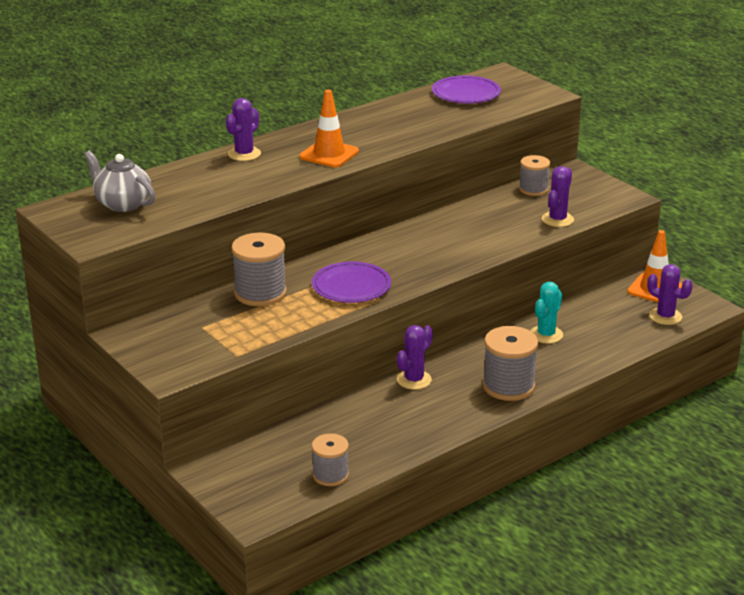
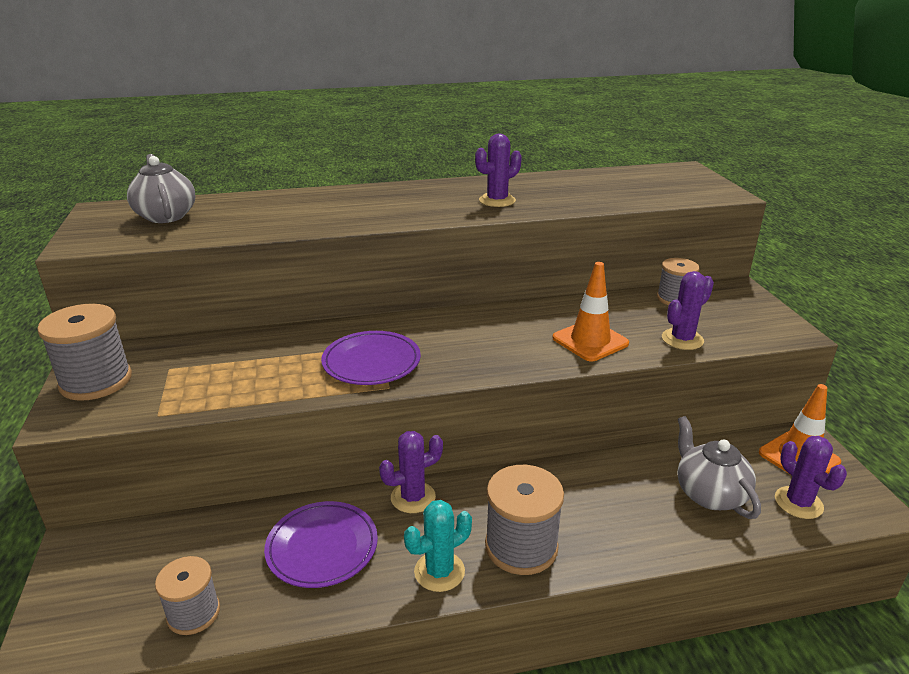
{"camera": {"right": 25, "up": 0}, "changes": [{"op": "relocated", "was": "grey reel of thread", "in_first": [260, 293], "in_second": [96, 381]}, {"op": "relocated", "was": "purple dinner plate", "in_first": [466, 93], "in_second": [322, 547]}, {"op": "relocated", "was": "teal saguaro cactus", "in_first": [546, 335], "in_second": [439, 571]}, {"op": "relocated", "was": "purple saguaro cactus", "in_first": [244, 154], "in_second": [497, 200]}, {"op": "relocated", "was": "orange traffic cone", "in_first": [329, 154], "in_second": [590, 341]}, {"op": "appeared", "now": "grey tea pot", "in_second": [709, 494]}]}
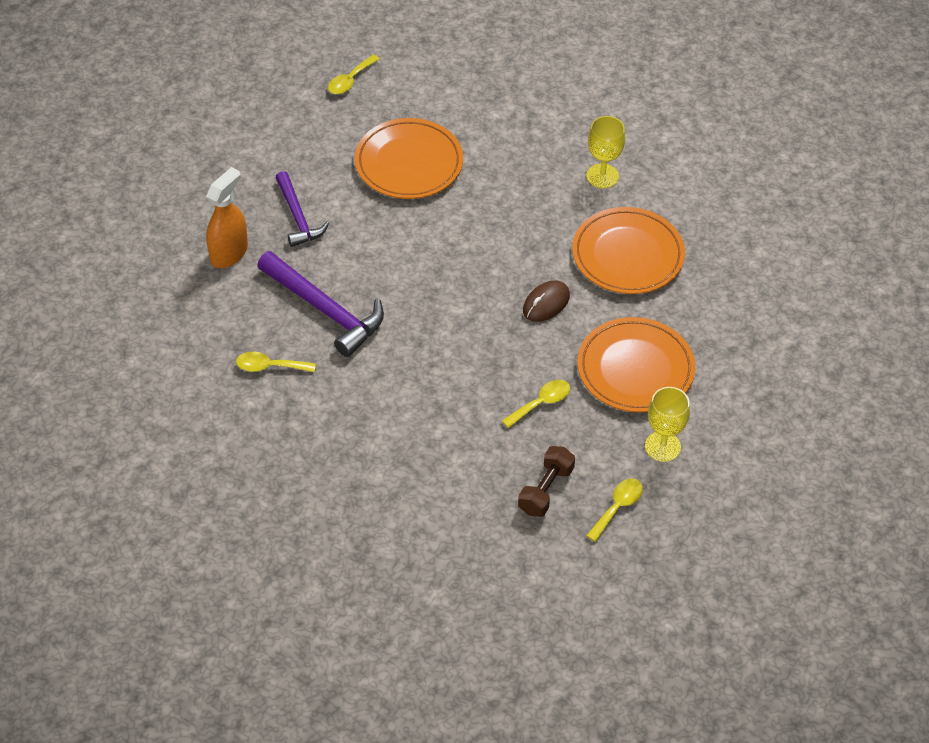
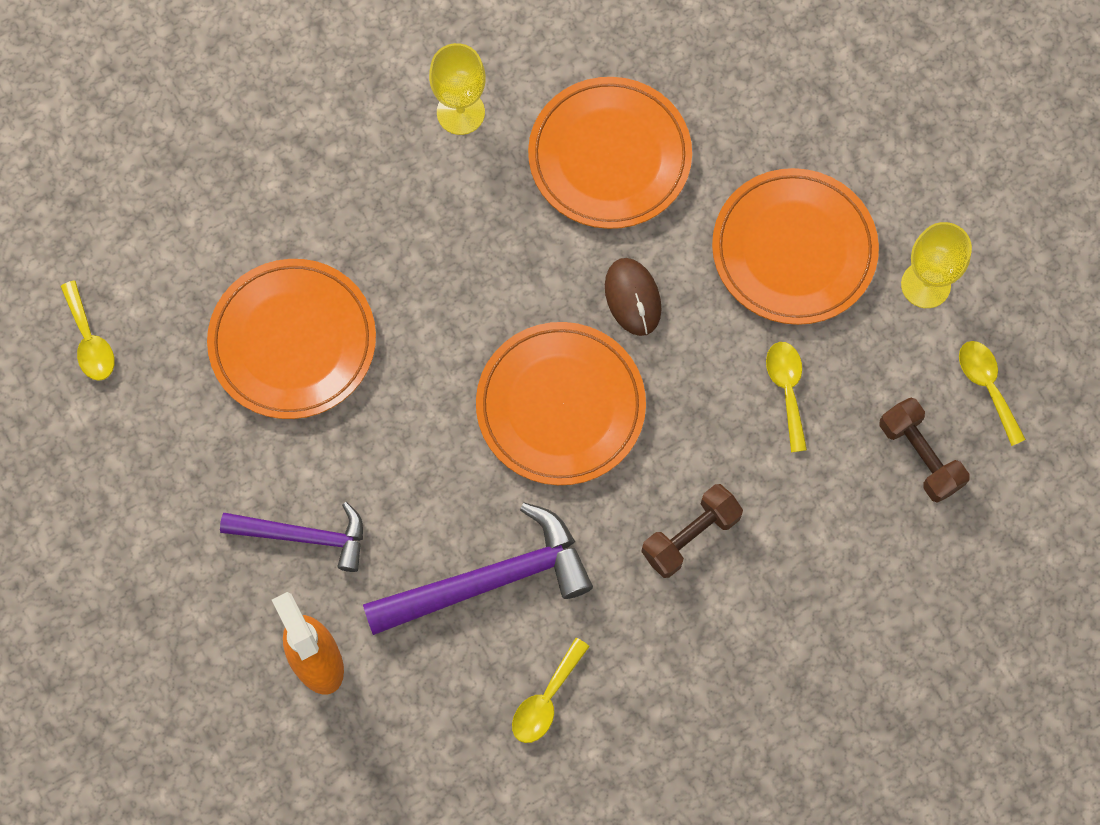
{"camera": {"right": -60, "up": 20}, "changes": [{"op": "appeared", "now": "orange dinner plate", "in_second": [560, 406]}, {"op": "appeared", "now": "dark brown dumbbell", "in_second": [690, 536]}]}
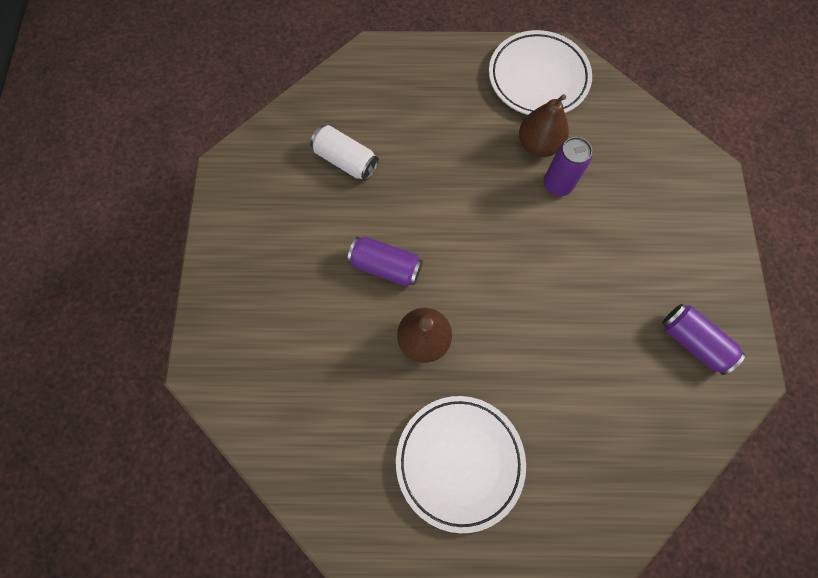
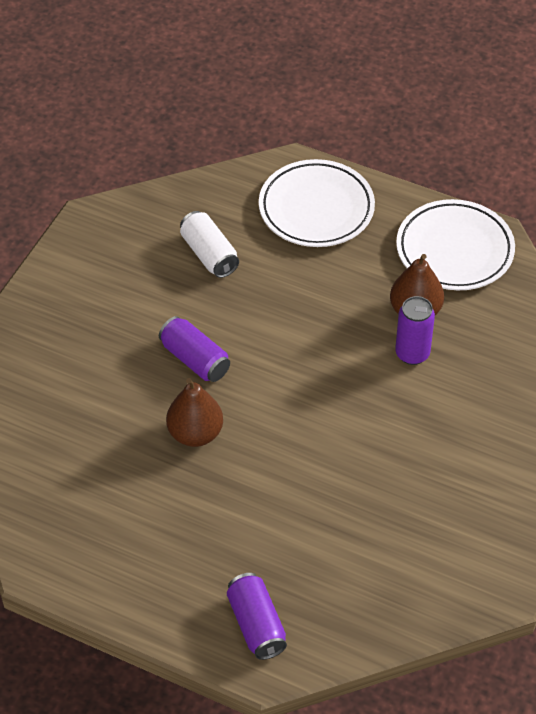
{"camera": {"right": 25, "up": -20}, "changes": [{"op": "relocated", "was": "purple can", "in_first": [693, 342], "in_second": [256, 625]}, {"op": "relocated", "was": "pure white dinner plate", "in_first": [459, 461], "in_second": [316, 208]}]}
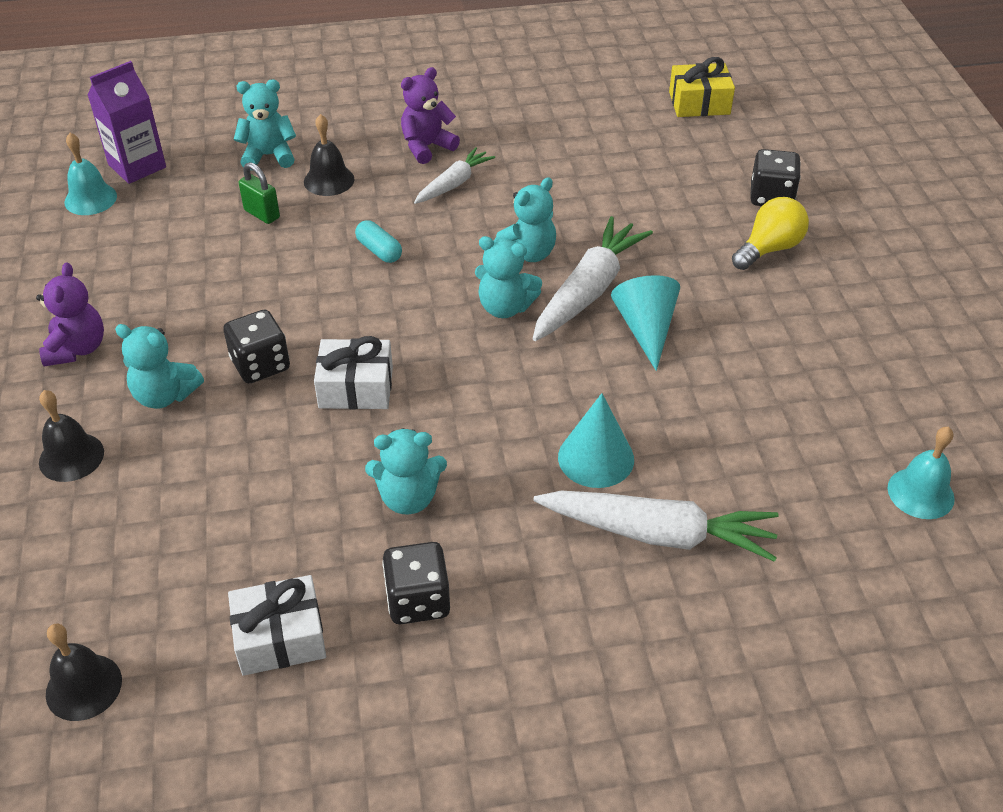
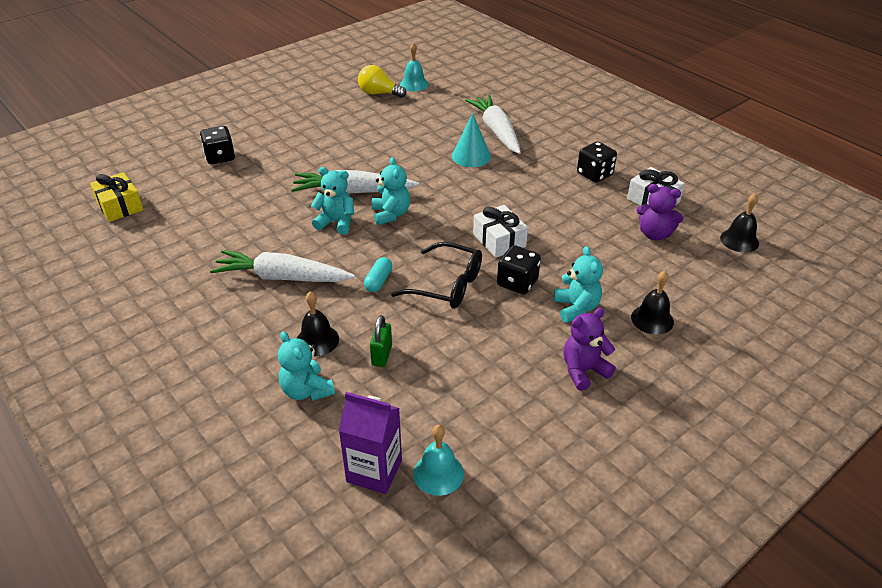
{"camera": {"right": -120, "up": -5}, "changes": [{"op": "size", "was": "pure white carrot", "in_first": [454, 184], "in_second": [282, 277], "ratio": 1.7}, {"op": "relocated", "was": "bright yellow light bulb", "in_first": [769, 249], "in_second": [379, 93]}, {"op": "appeared", "now": "black glasses", "in_second": [446, 285]}, {"op": "relocated", "was": "purple teddy", "in_first": [427, 147], "in_second": [654, 234]}, {"op": "missing", "was": "teal teddy", "in_first": [408, 498]}, {"op": "missing", "was": "teal solid cone", "in_first": [646, 328]}]}
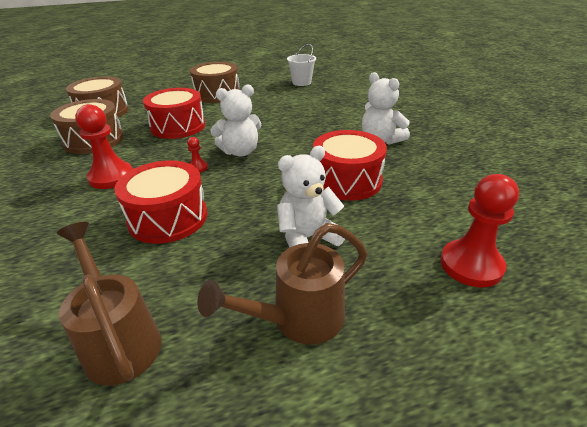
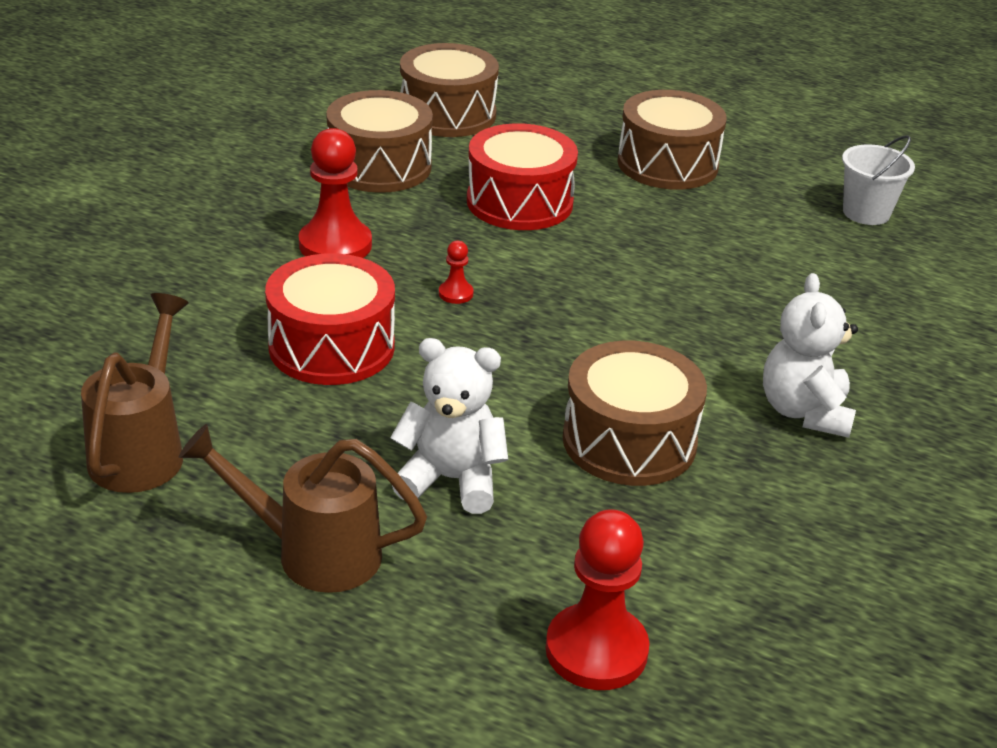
{"camera": {"right": 40, "up": 0}, "changes": [{"op": "colour", "was": "crimson snare drum", "now": "dark brown snare drum", "in_first": [347, 180], "in_second": [629, 441]}, {"op": "missing", "was": "pure white teddy", "in_first": [240, 152]}]}
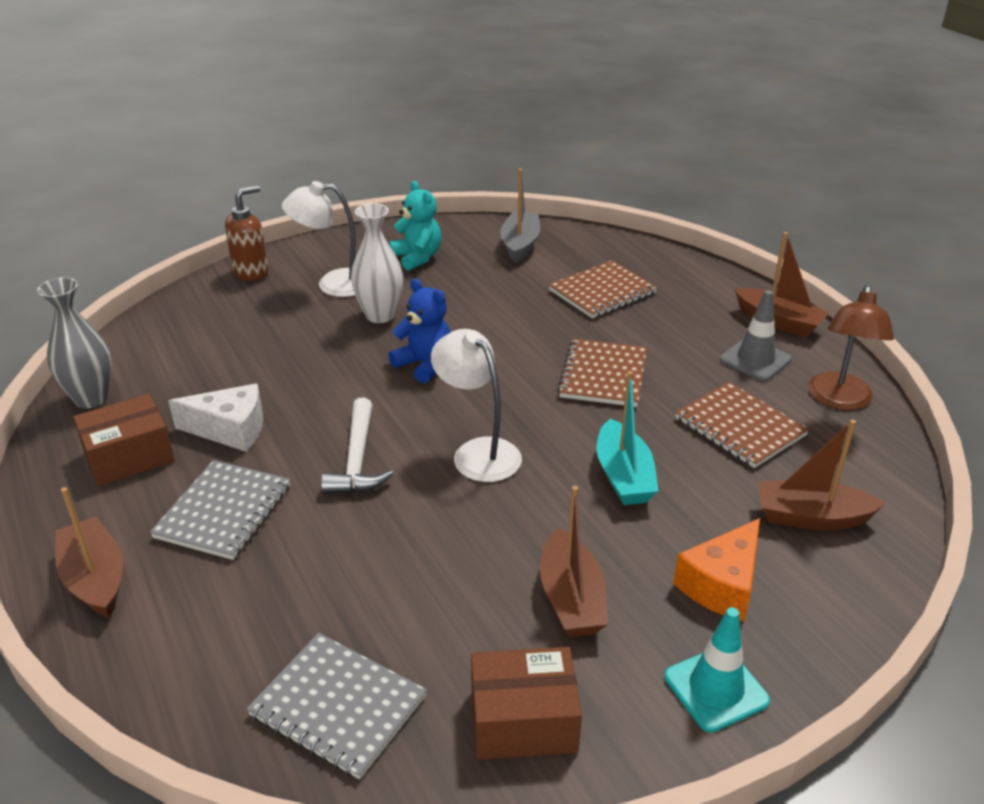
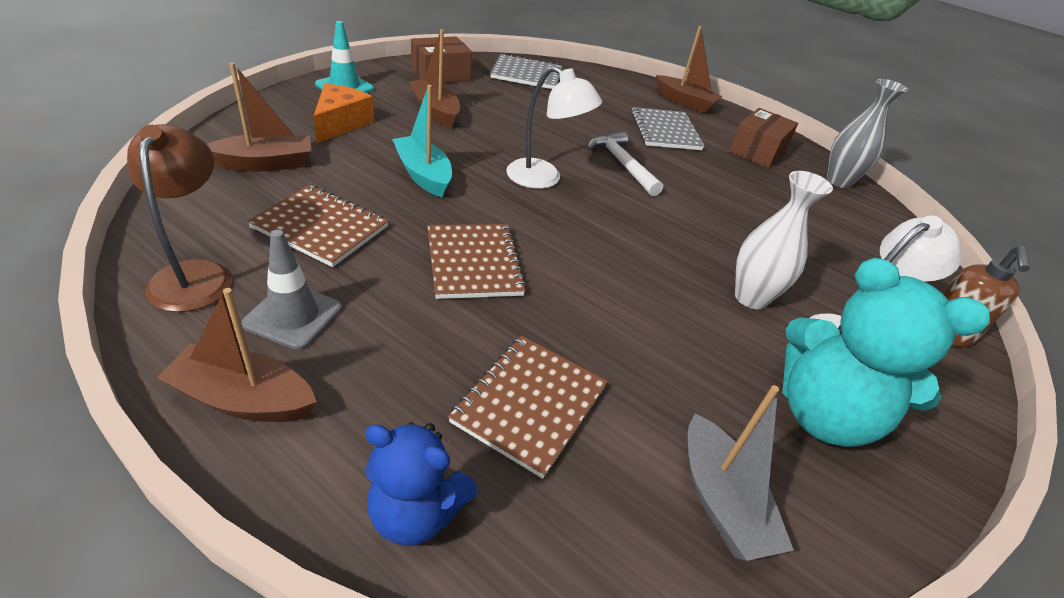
{"camera": {"right": 150, "up": 5}, "changes": [{"op": "relocated", "was": "blue teddy", "in_first": [424, 365], "in_second": [415, 512]}, {"op": "size", "was": "teal teddy", "in_first": [417, 258], "in_second": [823, 415], "ratio": 1.63}, {"op": "missing", "was": "pure white cheese", "in_first": [230, 429]}]}
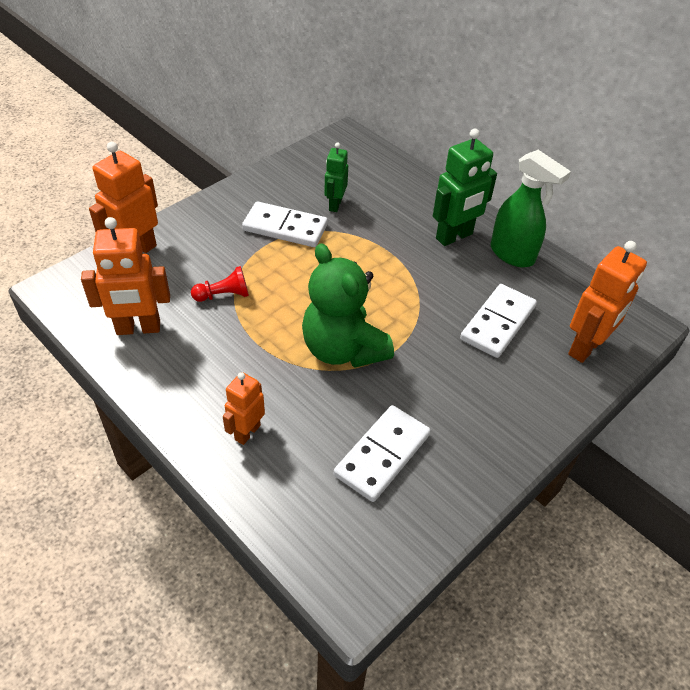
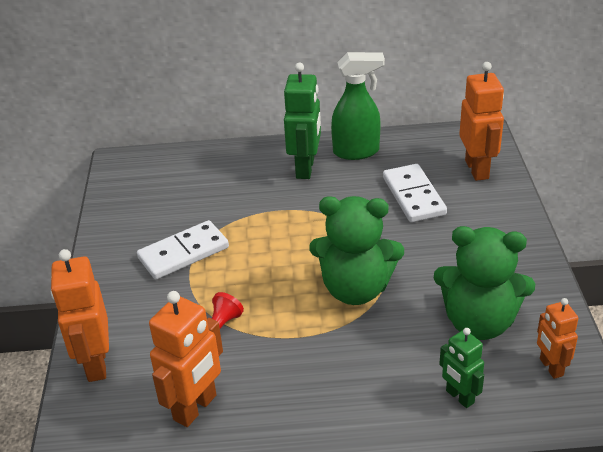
{"camera": {"right": -45, "up": -10}, "changes": [{"op": "exchanged", "was": "pure white domino tile", "now": "leaf-green teddy", "in_first": [382, 455], "in_second": [479, 322]}, {"op": "relocated", "was": "leaf-green robot", "in_first": [335, 205], "in_second": [459, 397]}, {"op": "relocated", "was": "orange robot", "in_first": [247, 432], "in_second": [550, 367]}]}
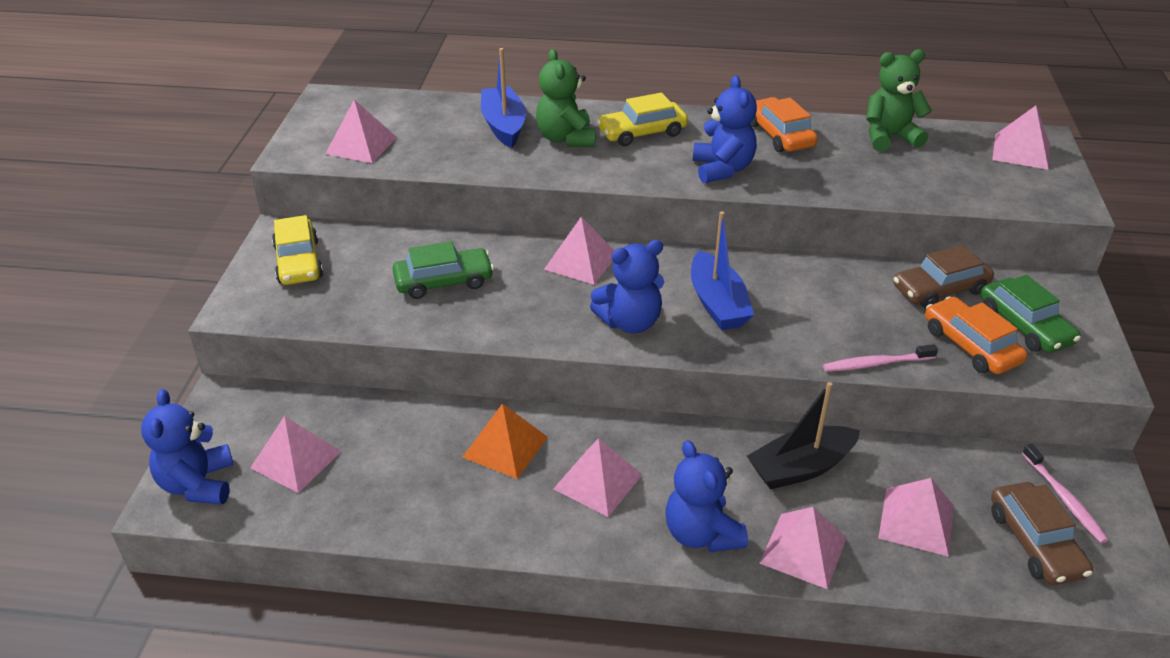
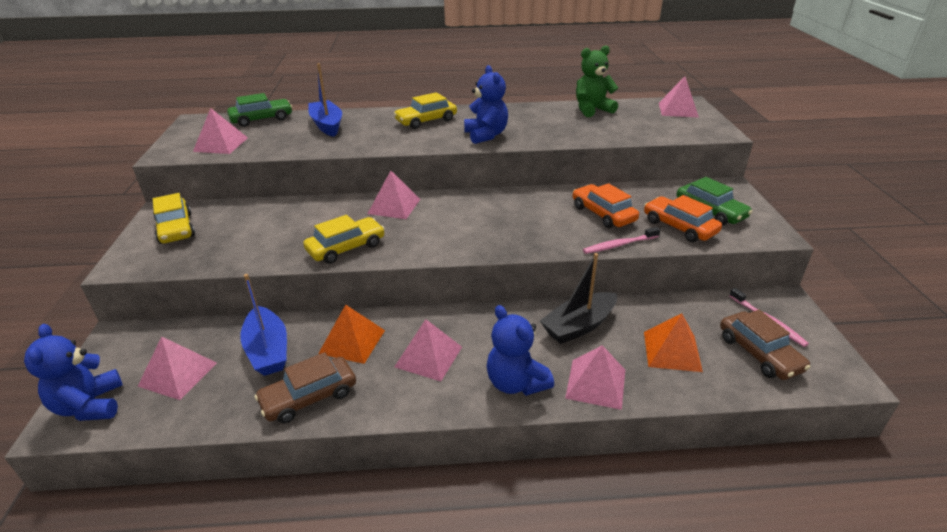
{"camera": {"right": -10, "up": -5}, "changes": [{"op": "relocated", "was": "leaf-green car", "in_first": [444, 281], "in_second": [262, 119]}, {"op": "relocated", "was": "blue sailboat", "in_first": [717, 303], "in_second": [268, 350]}, {"op": "relocated", "was": "dark brown car", "in_first": [940, 289], "in_second": [309, 397]}, {"op": "appeared", "now": "bright yellow car", "in_second": [346, 248]}, {"op": "relocated", "was": "orange car", "in_first": [779, 135], "in_second": [603, 214]}, {"op": "colour", "was": "rose-pink pyramid shape", "now": "orange pyramid shape", "in_first": [916, 521], "in_second": [672, 351]}, {"op": "missing", "was": "leaf-green teddy", "in_first": [566, 138]}, {"op": "missing", "was": "blue teddy", "in_first": [630, 322]}]}
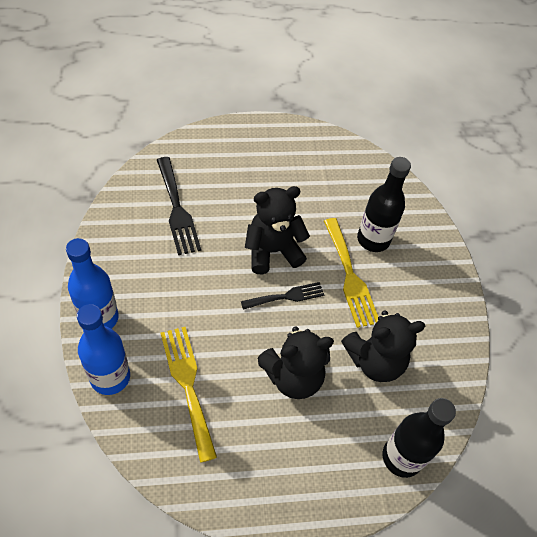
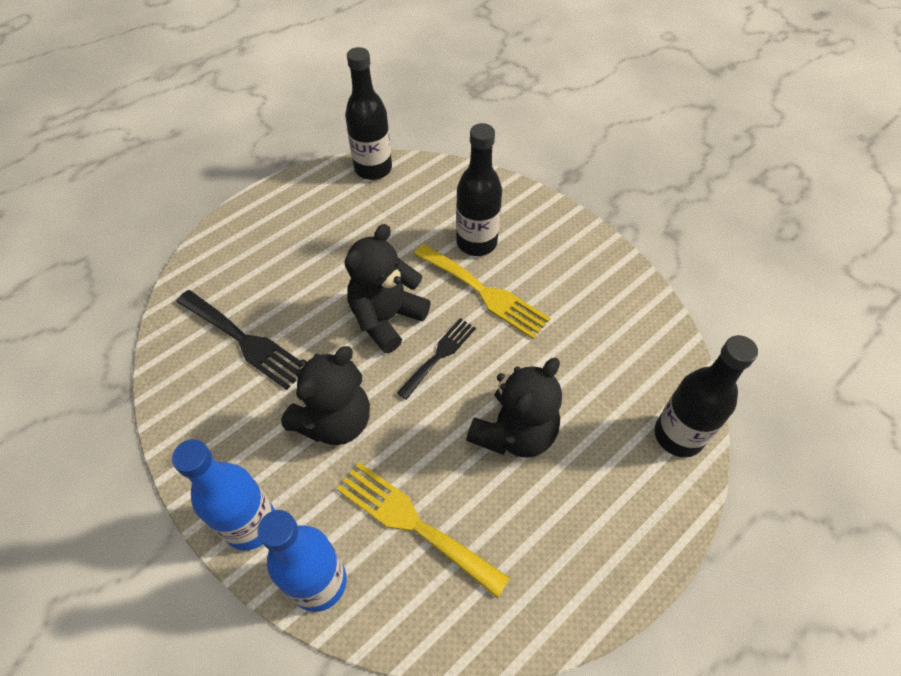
{"camera": {"right": -30, "up": 0}, "changes": [{"op": "relocated", "was": "black teddy", "in_first": [375, 361], "in_second": [335, 421]}, {"op": "appeared", "now": "black drink bottle", "in_second": [373, 169]}]}
